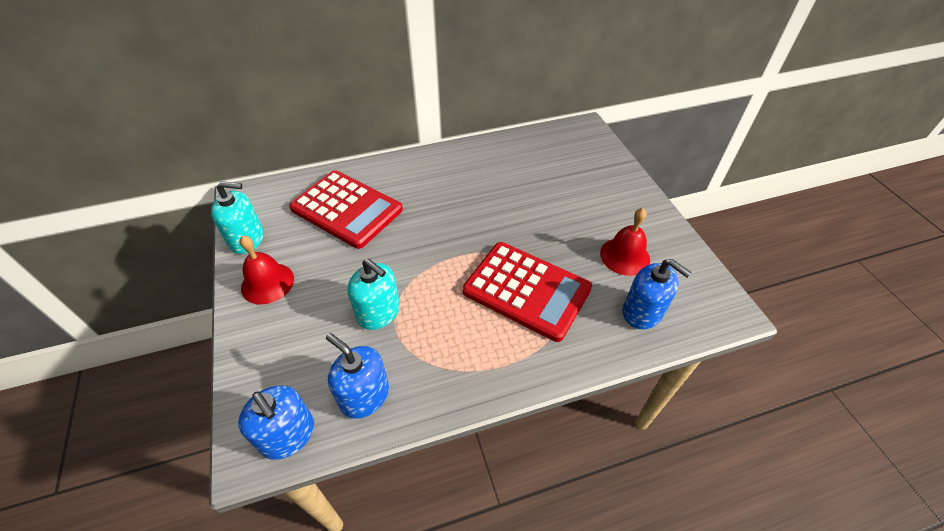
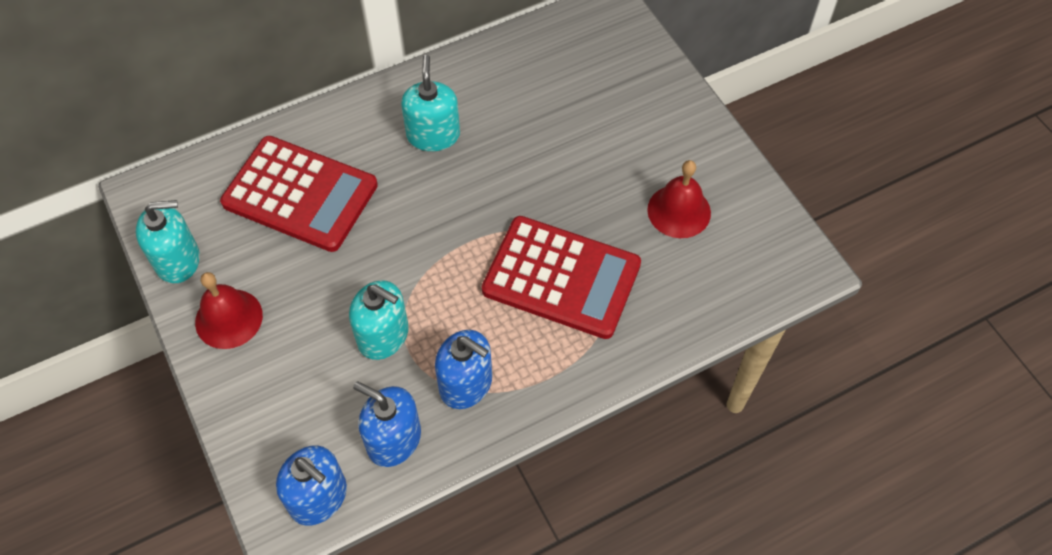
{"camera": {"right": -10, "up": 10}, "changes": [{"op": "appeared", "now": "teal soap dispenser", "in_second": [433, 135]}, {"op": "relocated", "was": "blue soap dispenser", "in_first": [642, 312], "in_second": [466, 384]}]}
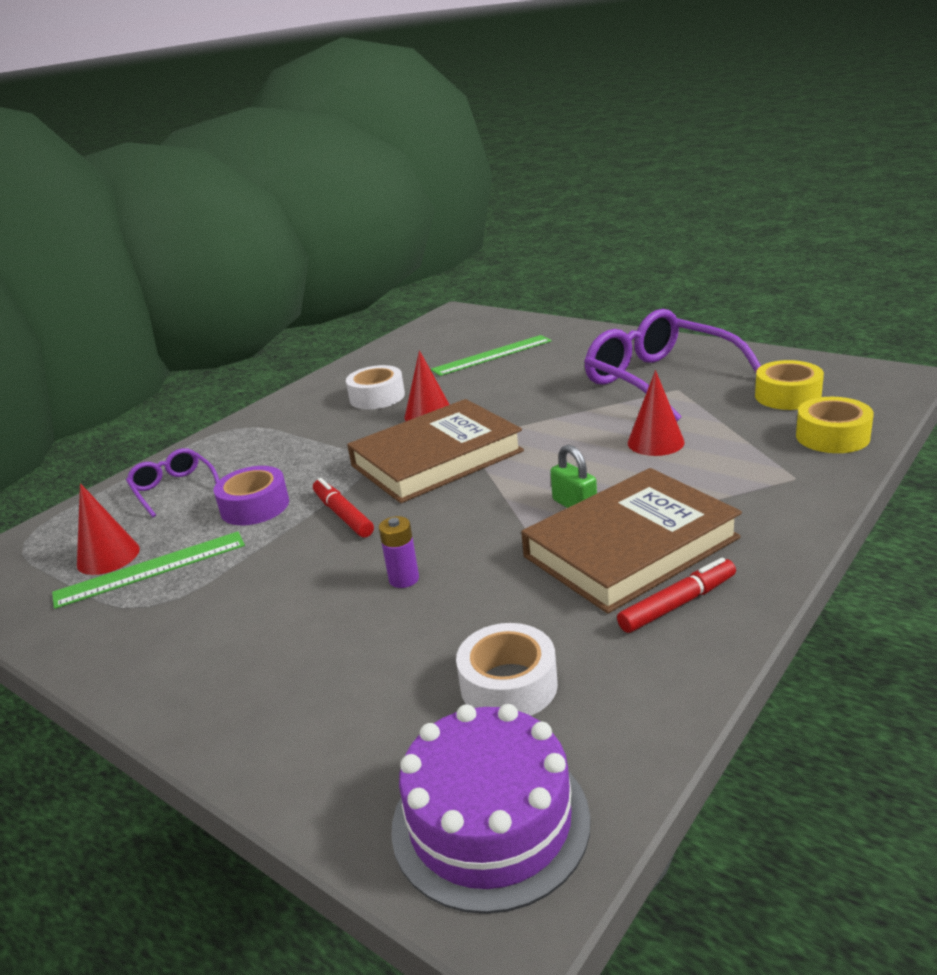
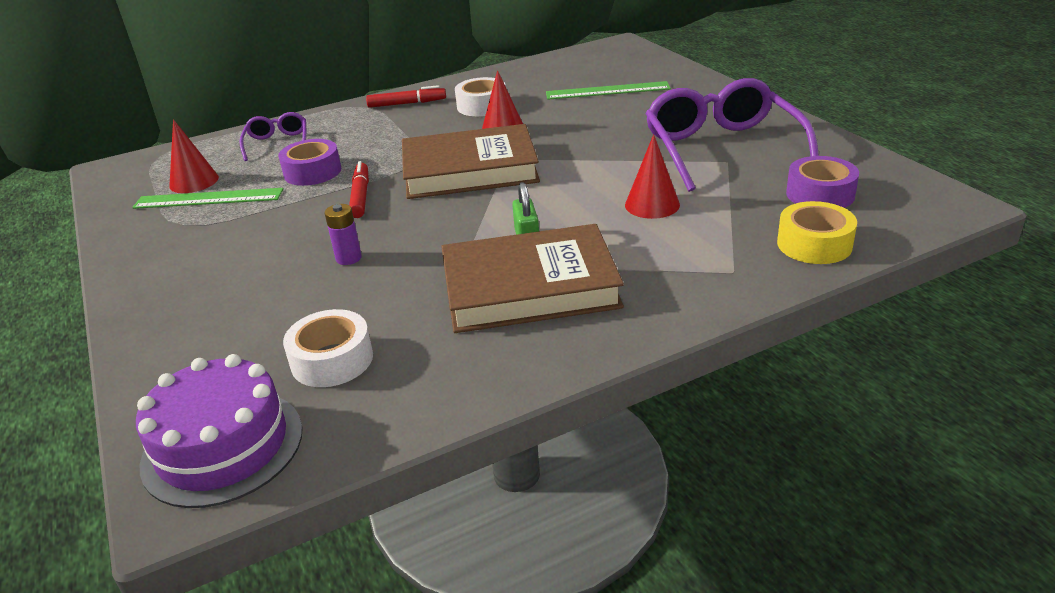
{"camera": {"right": 25, "up": 5}, "changes": [{"op": "relocated", "was": "crimson marker", "in_first": [677, 604], "in_second": [407, 103]}, {"op": "colour", "was": "bright yellow sticky tape", "now": "purple sticky tape", "in_first": [787, 396], "in_second": [820, 194]}]}
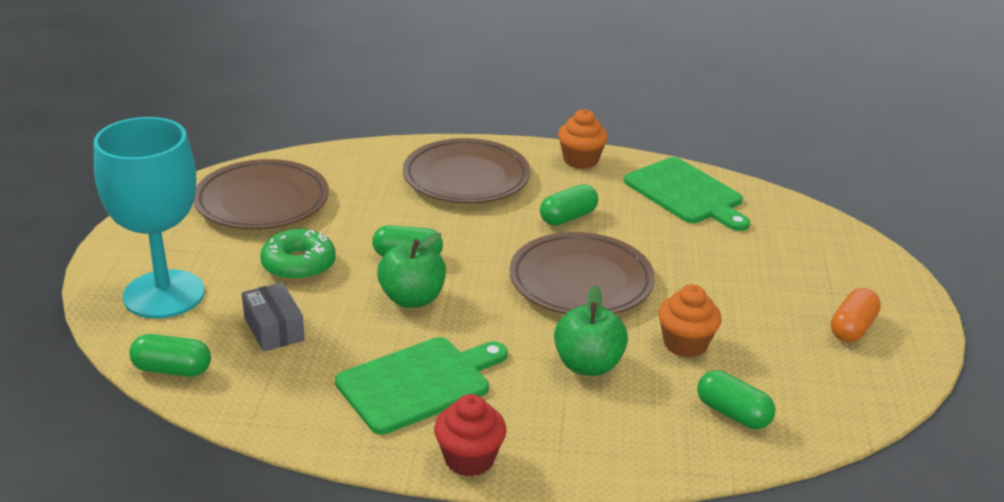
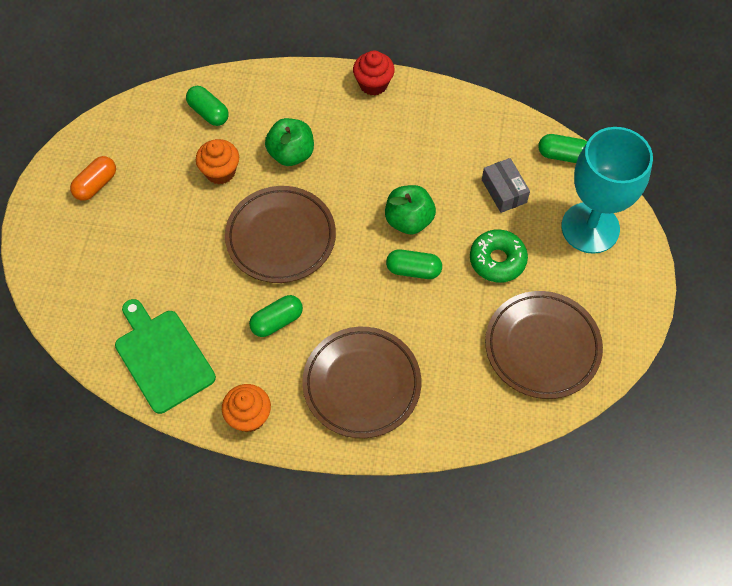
{"camera": {"right": -175, "up": 30}, "changes": [{"op": "missing", "was": "leaf-green bread board", "in_first": [418, 383]}]}
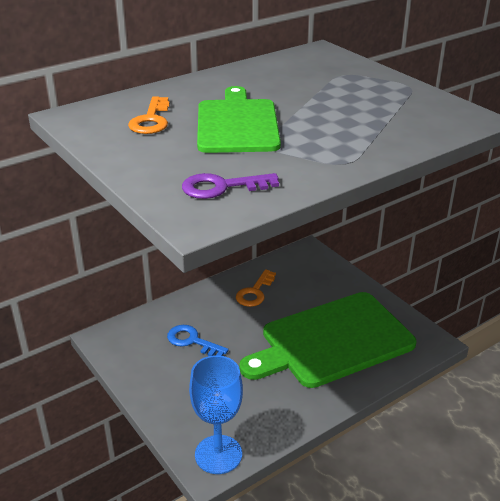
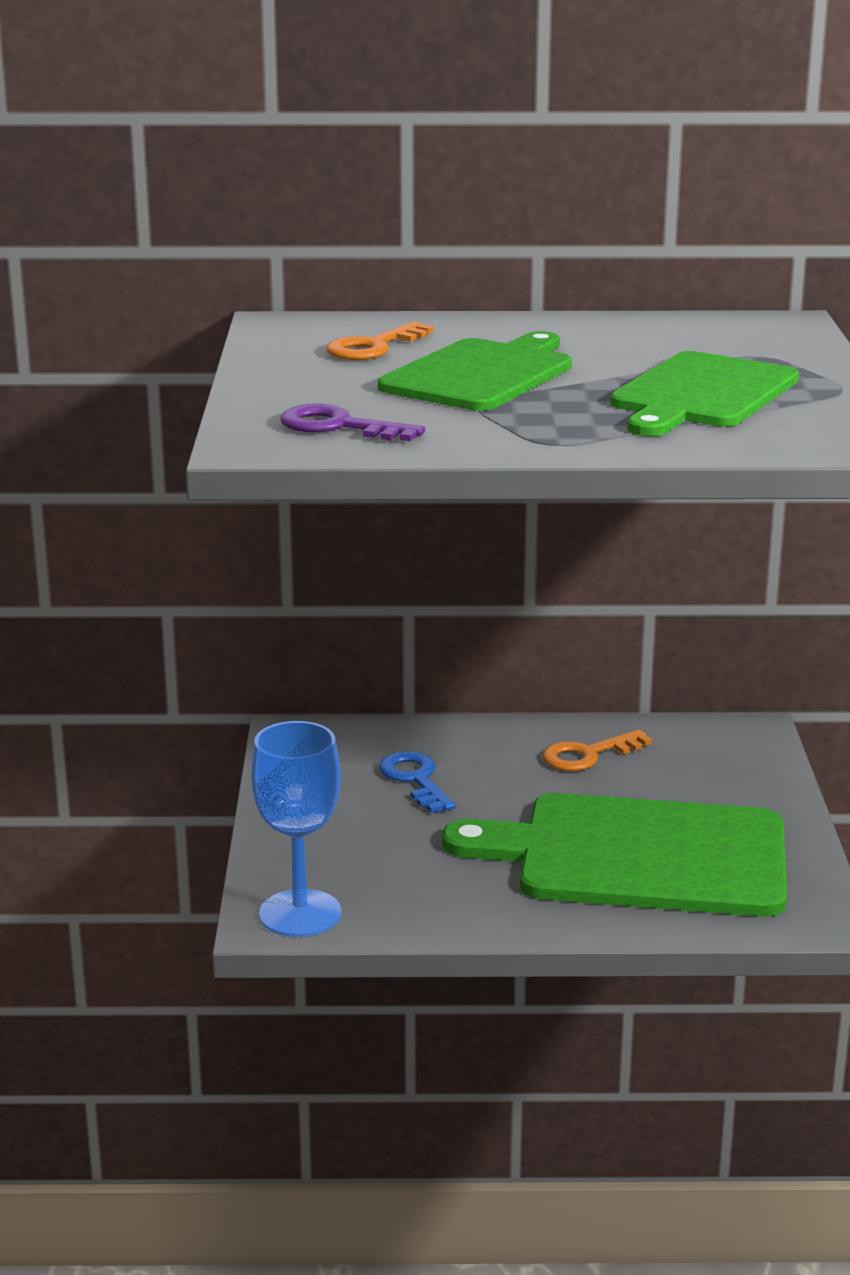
{"camera": {"right": 35, "up": -10}, "changes": [{"op": "appeared", "now": "leaf-green bread board", "in_second": [702, 394]}]}
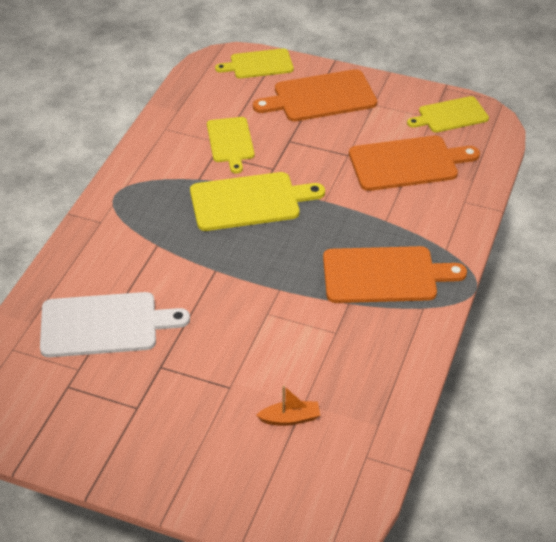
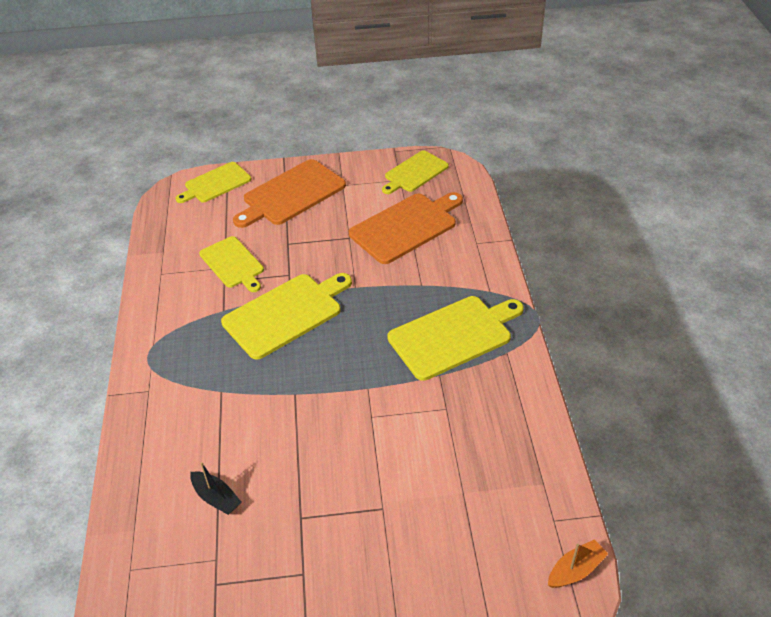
{"camera": {"right": -25, "up": 0}, "changes": [{"op": "exchanged", "was": "pure white bread board", "now": "black sailboat", "in_first": [105, 325], "in_second": [216, 498]}, {"op": "colour", "was": "orange bread board", "now": "bright yellow bread board", "in_first": [385, 275], "in_second": [454, 335]}, {"op": "relocated", "was": "orange sailboat", "in_first": [290, 418], "in_second": [575, 570]}]}
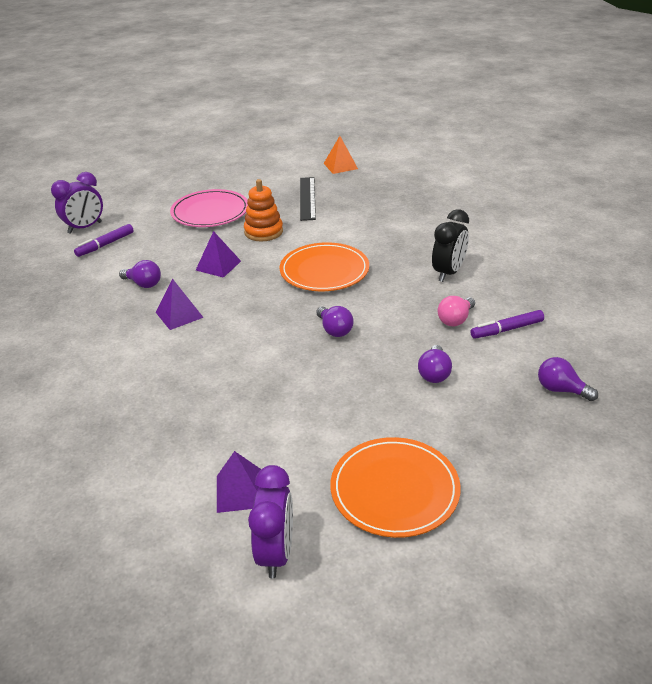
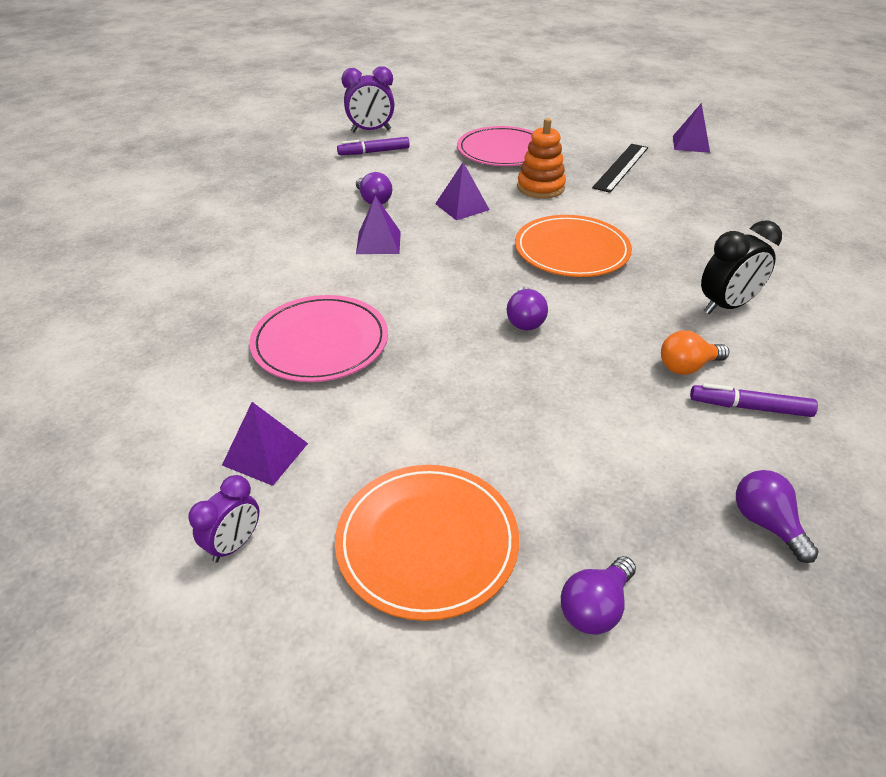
{"camera": {"right": 30, "up": 5}, "changes": [{"op": "size", "was": "purple bedside clock", "in_first": [276, 553], "in_second": [235, 544], "ratio": 0.64}, {"op": "appeared", "now": "rose-pink dinner plate", "in_second": [320, 342]}, {"op": "relocated", "was": "purple light bulb", "in_first": [434, 373], "in_second": [595, 607]}, {"op": "colour", "was": "rose-pink light bulb", "now": "orange light bulb", "in_first": [455, 320], "in_second": [687, 367]}, {"op": "colour", "was": "orange pyramid shape", "now": "purple pyramid shape", "in_first": [340, 166], "in_second": [691, 144]}]}
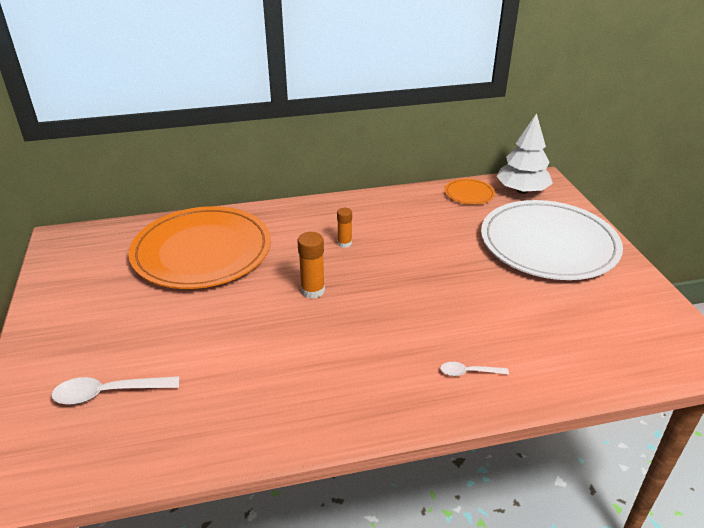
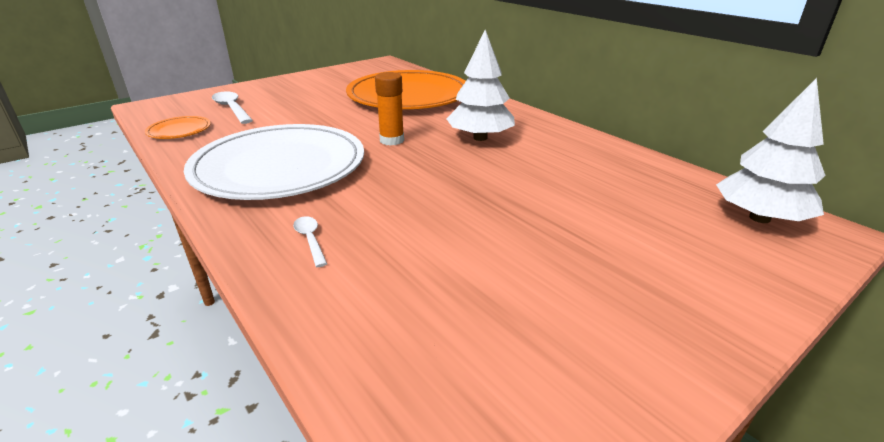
{"camera": {"right": 65, "up": -5}, "changes": [{"op": "relocated", "was": "orange dinner plate", "in_first": [469, 194], "in_second": [179, 130]}, {"op": "relocated", "was": "pure white dinner plate", "in_first": [548, 244], "in_second": [279, 166]}, {"op": "exchanged", "was": "orange glue", "now": "pure white fir tree", "in_first": [344, 243], "in_second": [480, 138]}]}
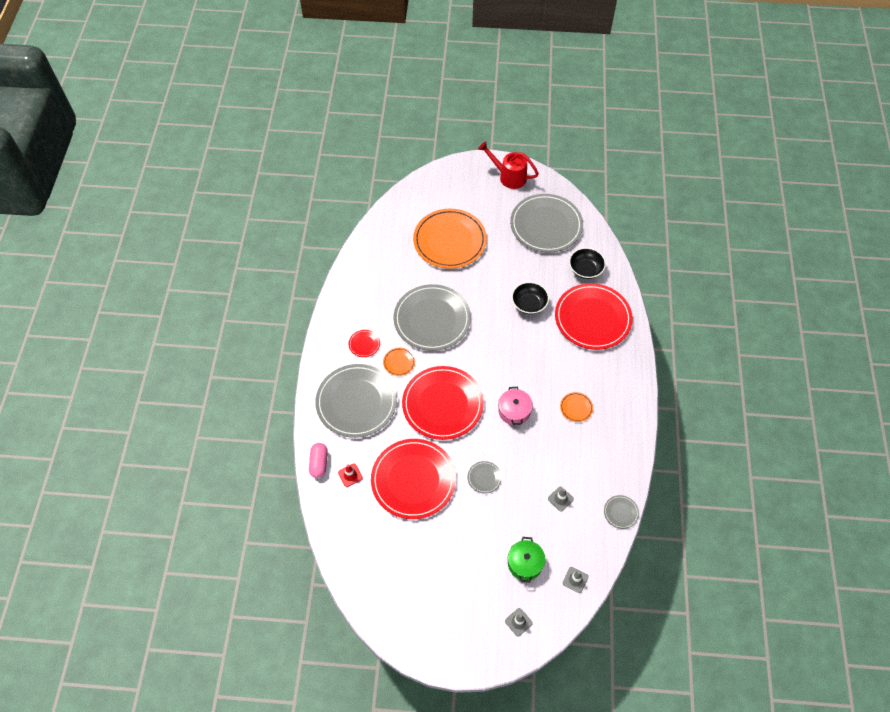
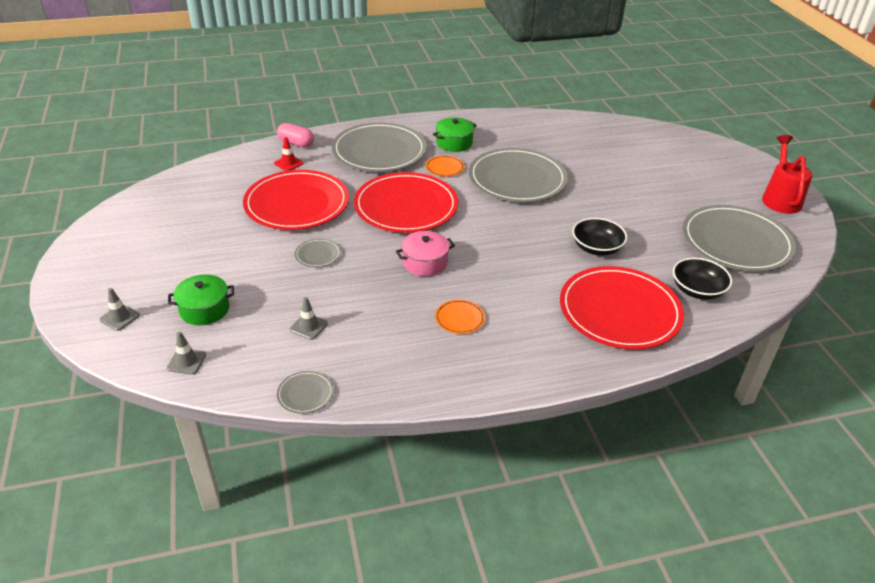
{"camera": {"right": 70, "up": -20}, "changes": [{"op": "spun", "was": "rose-pink capsule", "in_first": [319, 463], "in_second": [296, 143], "clockwise": 45}, {"op": "exchanged", "was": "crimson dinner plate", "now": "leaf-green pot", "in_first": [364, 344], "in_second": [454, 143]}, {"op": "missing", "was": "orange dinner plate", "in_first": [449, 240]}]}
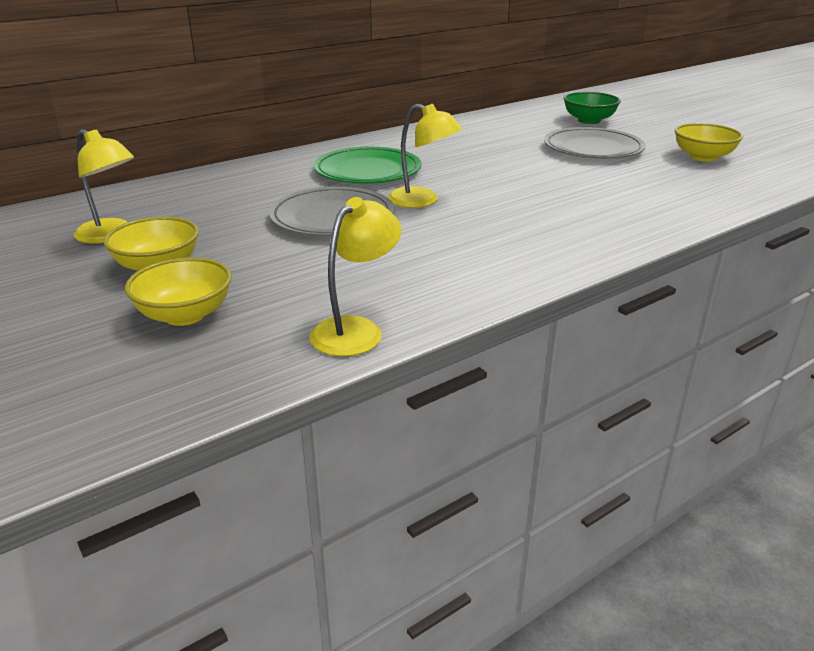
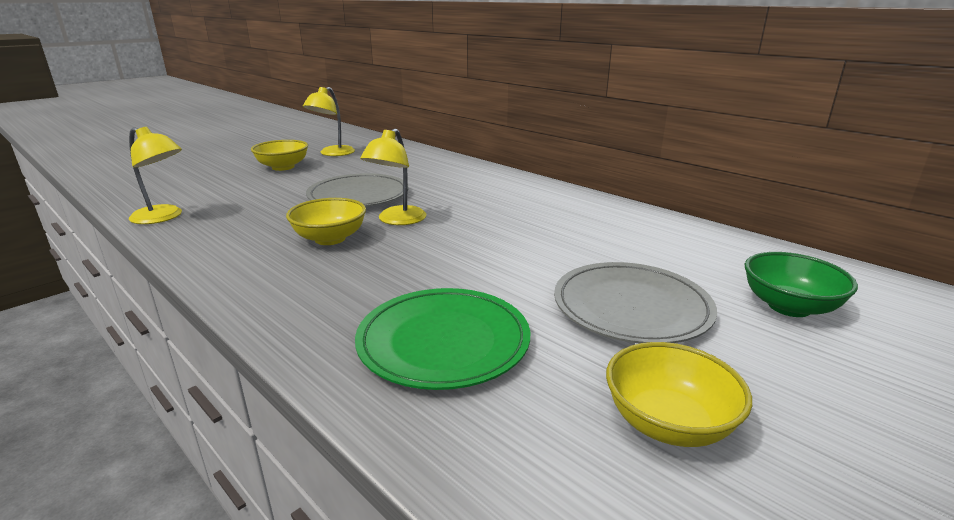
{"camera": {"right": 80, "up": -5}, "changes": [{"op": "relocated", "was": "bright yellow deep dish", "in_first": [185, 315], "in_second": [330, 239]}, {"op": "relocated", "was": "leaf-green dinner plate", "in_first": [367, 171], "in_second": [443, 341]}]}
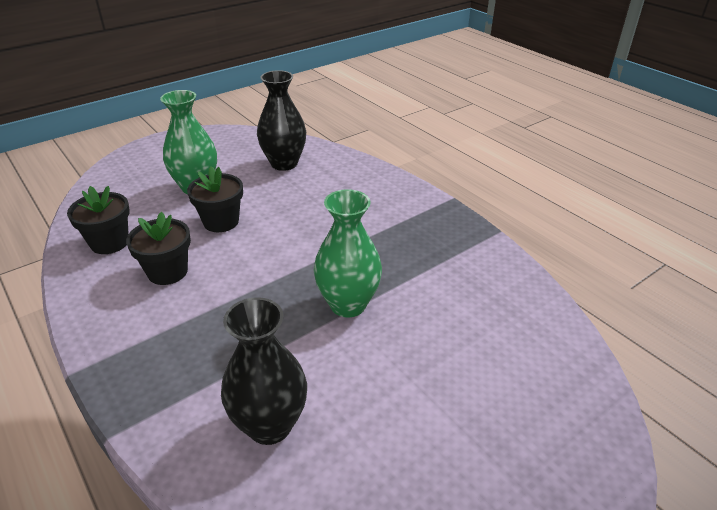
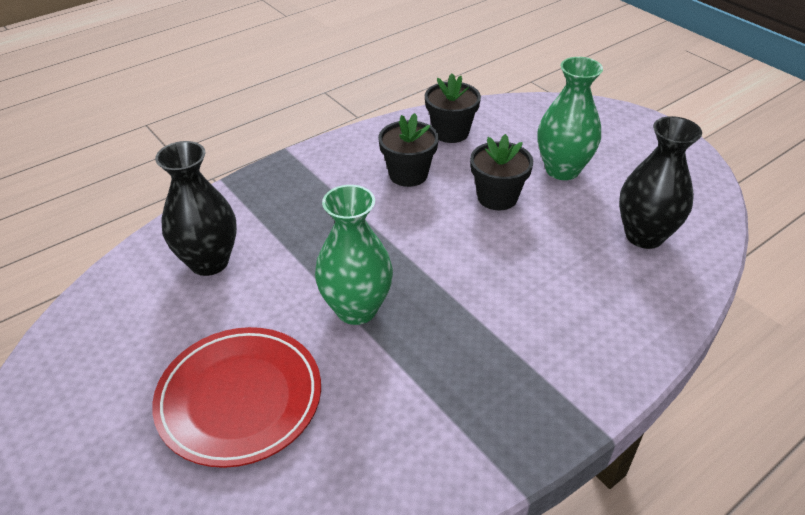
{"camera": {"right": 90, "up": 5}, "changes": [{"op": "appeared", "now": "crimson dinner plate", "in_second": [240, 399]}]}
